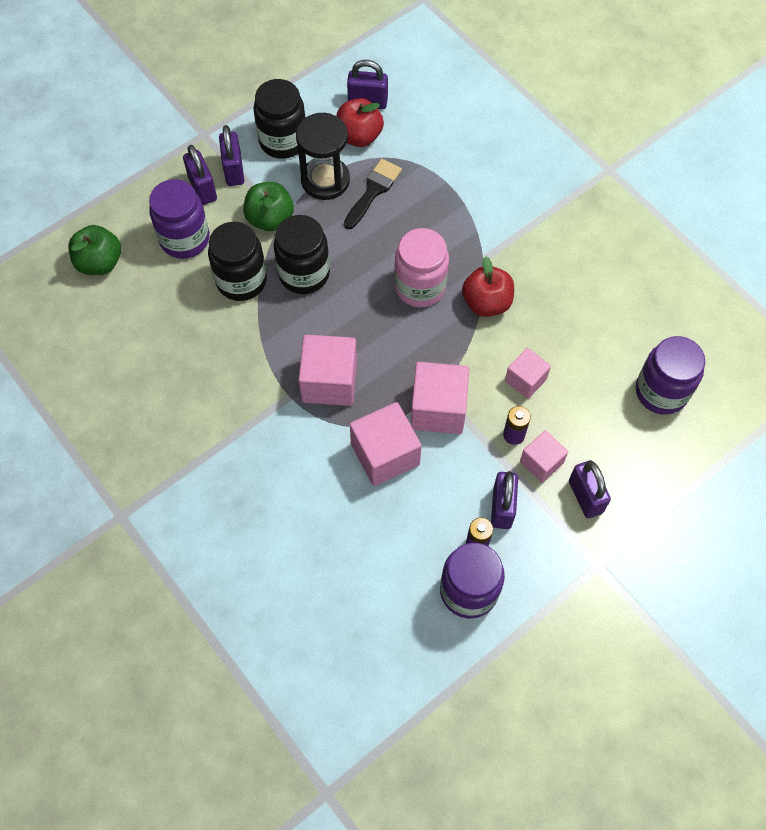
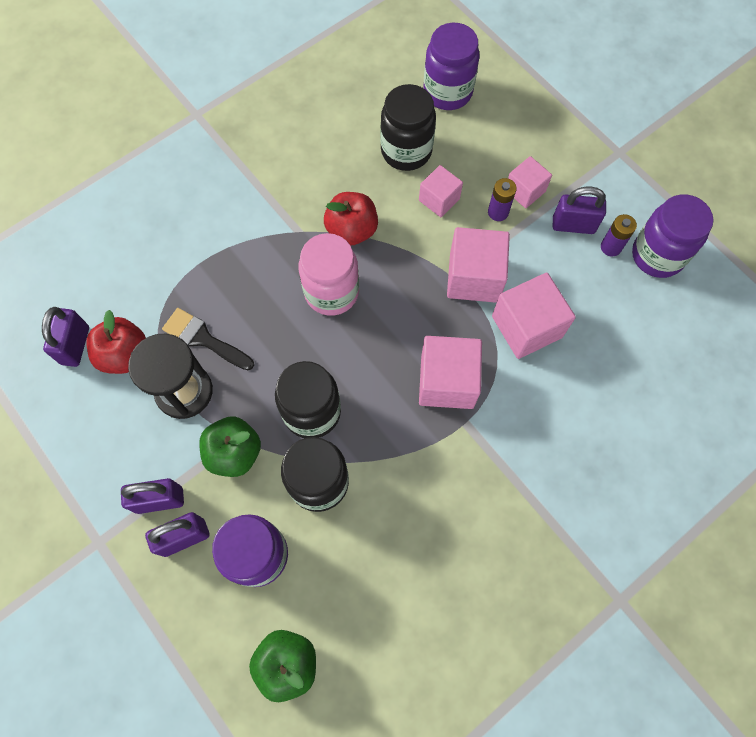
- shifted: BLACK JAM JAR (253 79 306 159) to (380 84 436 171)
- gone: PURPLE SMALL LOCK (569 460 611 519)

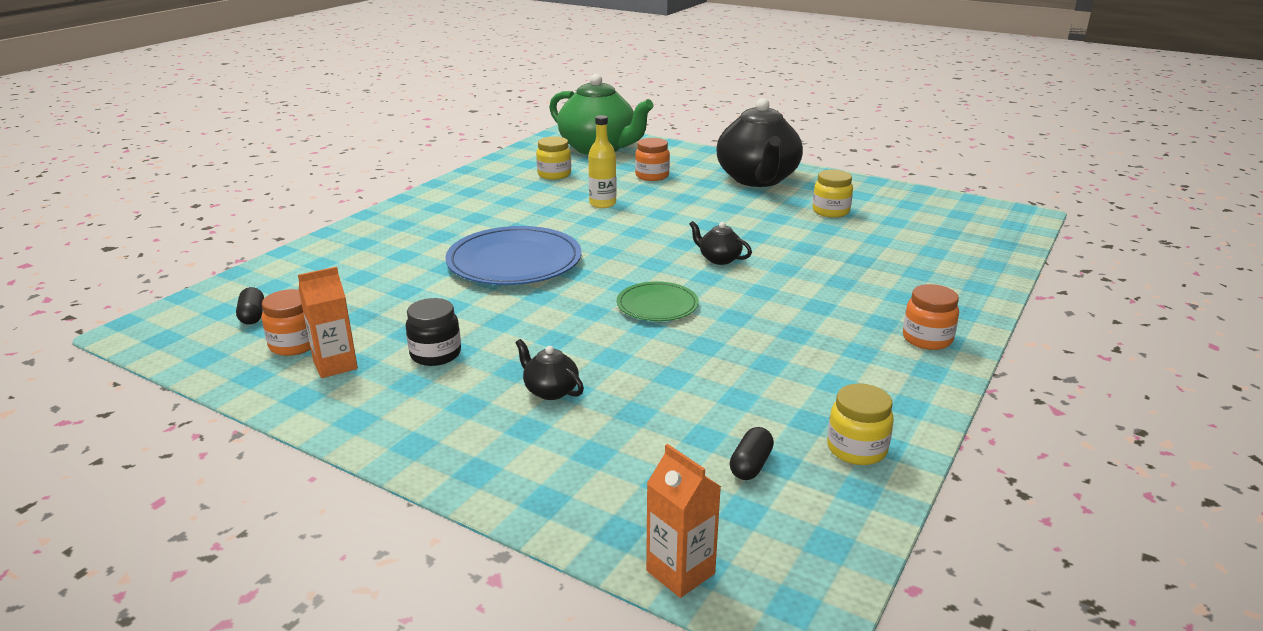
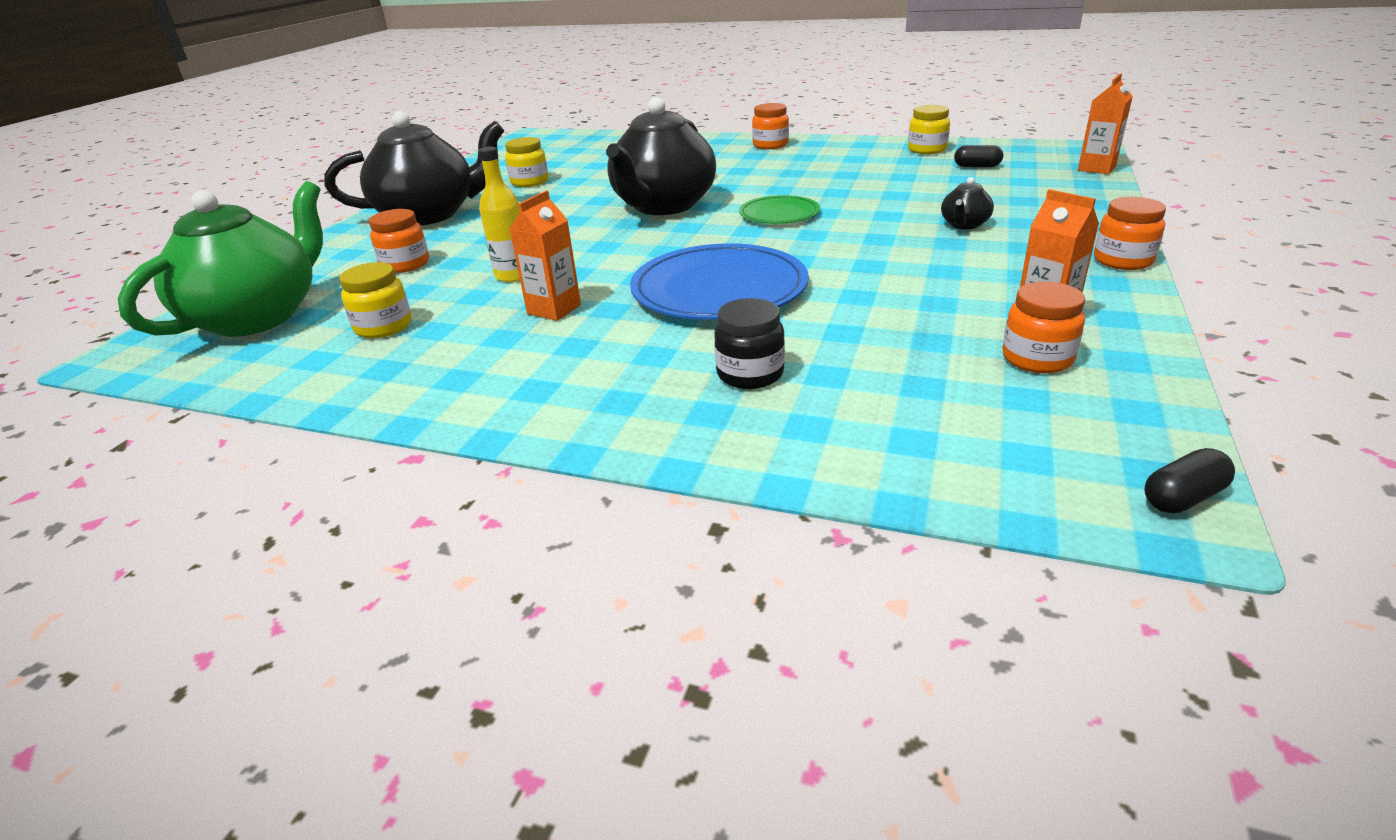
- shifted: BLACK PILL (236 287 264 325) to (1144 448 1235 514)
- shifted: BLACK JAM JAR (406 298 461 366) to (714 298 785 389)
- scaled: BLACK CHINA TEAPOT (689 221 752 265) = (606 97 716 215) x2.44
- new: BRIGHT ORANGE CARTON (509 190 581 321)
- new: BRIGHT ORANGE JAM JAR (1094 197 1166 270)

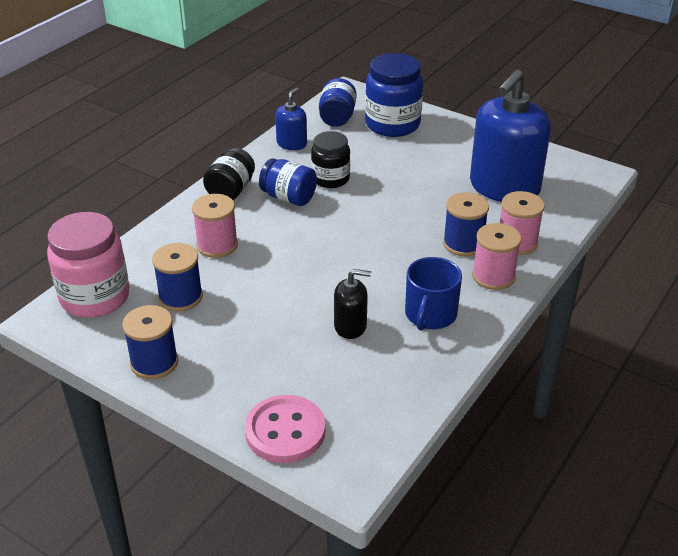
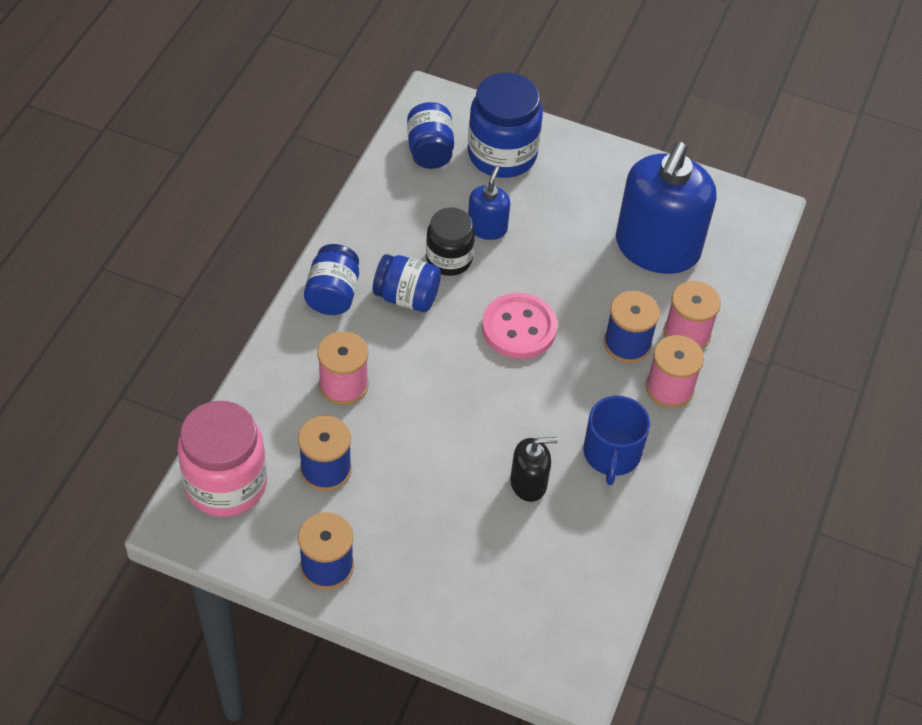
- repainted: BLACK JAM JAR (203 148 255 200) to BLUE JAM JAR (304 244 359 315)
- shifted: PINK SEWING BUTTON (245 395 325 463) to (482 293 557 359)
- shifted: BLUE SOAP DISPENSER (275 88 307 150) to (468 166 510 240)

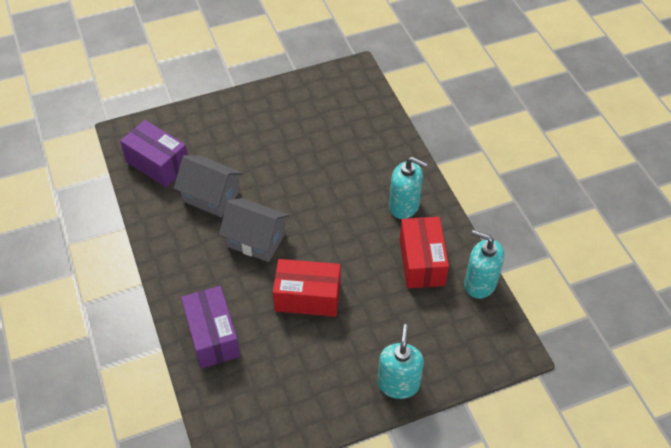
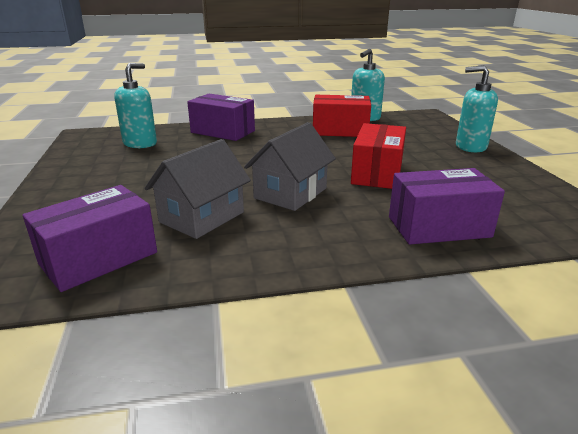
- shifted: TEAL SOAP DISPENSER (389 157 428 219) to (114 63 157 148)
- new: PURPLE PACKAGE (187 94 255 141)

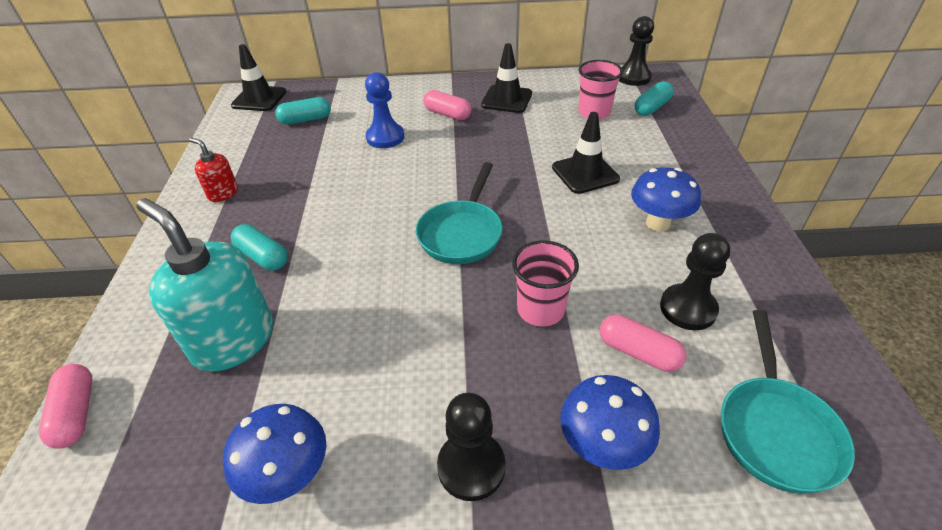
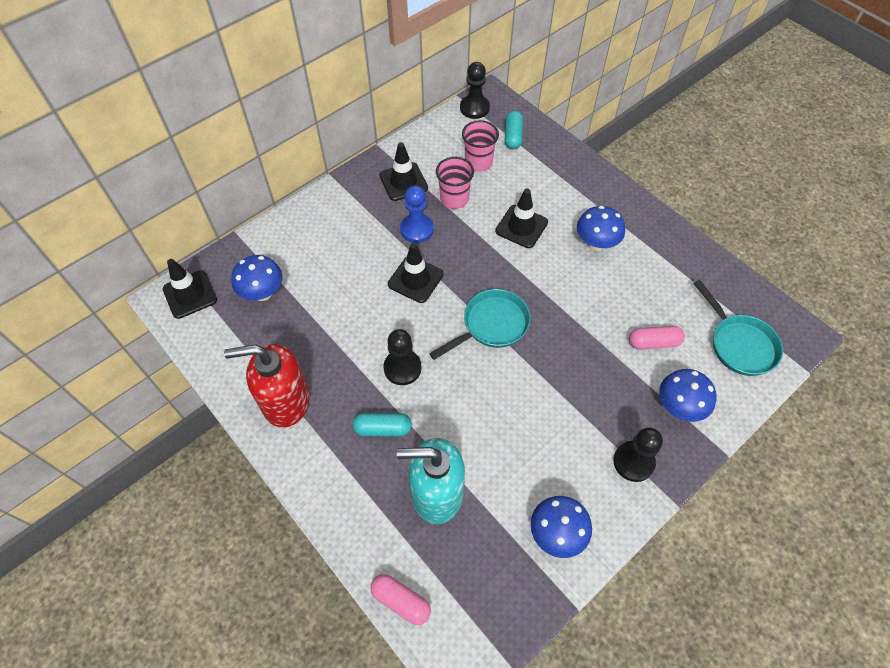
- scaled: CRIMSON SOAP DISPENSER (189 138 238 202) = (224 344 310 427) x2.04
- swapped: TEAL PILL (275 97 331 125) to BLUE TOADSTOOL (231 255 282 301)
- shifted: BLUE PAWN (365 72 404 148) to (400 186 434 243)
- rotated: TEAL FRYING PAN (416 162 503 264) = (429 289 531 360) 105 degrees counterclockwise
- gone: PINK PILL (423 90 471 120)
- shifted: PINK TUMBLER (512 240 579 327) to (436 157 474 209)
- shifted: BLACK PAWN (660 233 730 330) to (384 329 422 385)
- new: BLACK TRAFFIC CONE (388 243 444 303)

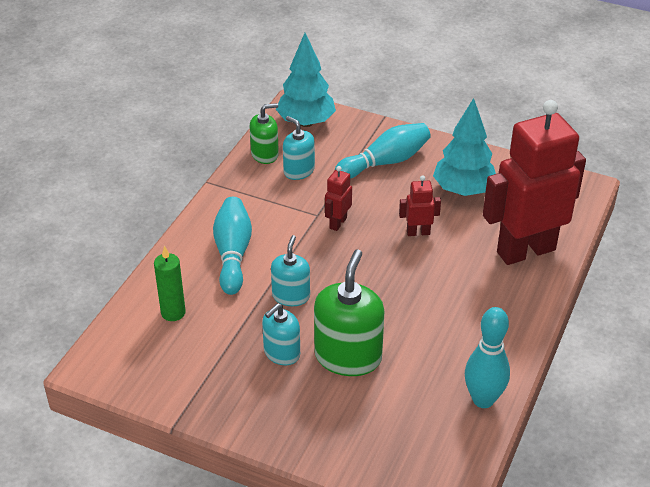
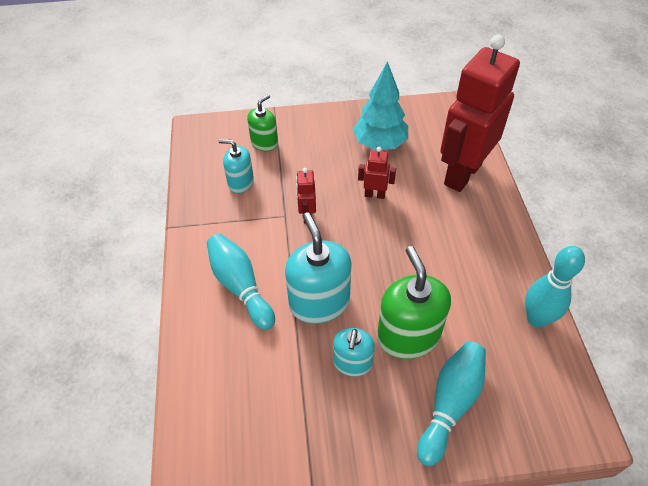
- gone: GREEN WAX CANDLE (154 246 186 321)
- shifted: GREEN SOAP DISPENSER (250 103 279 164) to (247 94 278 152)
- scaled: TEAL SOAP DISPENSER (271 235 310 306) = (285 212 352 324) x1.69
- gone: TEAL TREE (276 33 336 127)
- shifted: TEAL TENPIN (335 123 431 179) to (417 341 486 466)
- rotated: CRIMSON TOY ROBOT (399 175 441 236) = (358 147 396 199) 45 degrees clockwise

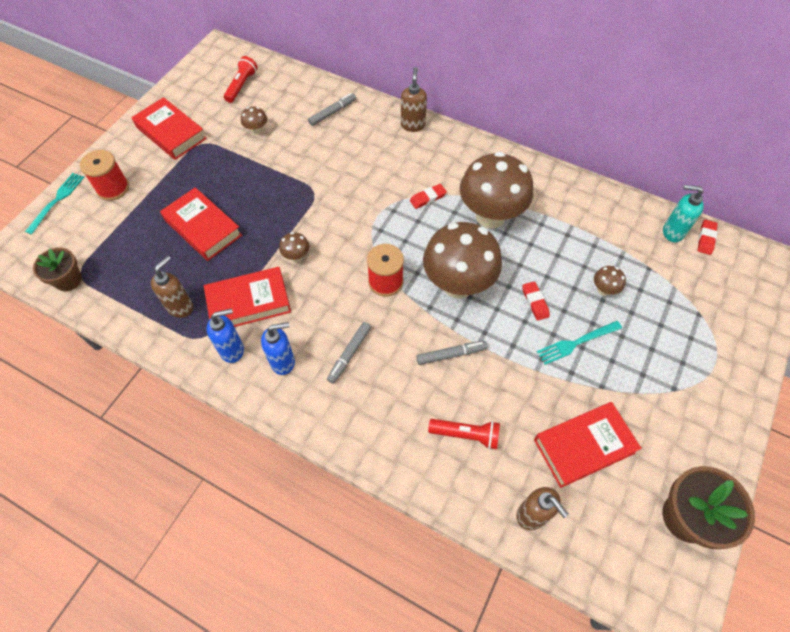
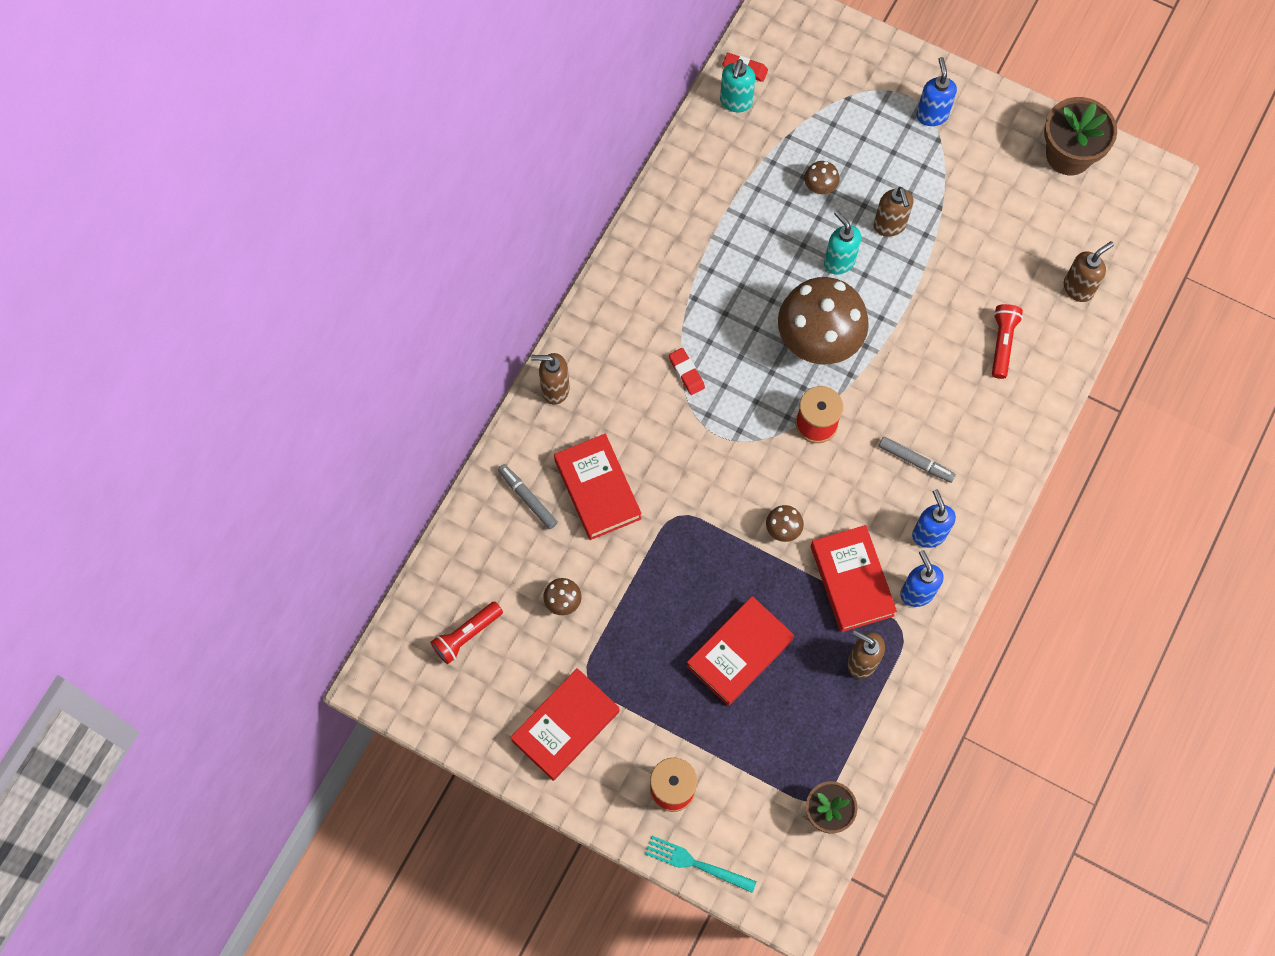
- rotated: CRIMSON TORCH (224 56 258 103) = (430 601 503 664) 60 degrees counterclockwise
- gone: GRAY MARKER PEN (417 341 487 365)
- gone: RUSSET TOADSTOOL (460 152 533 229)
- swapped: CRIMSON PENCIL ERASER (522 281 550 321) to TEAL SOAP DISPENSER (824 210 861 275)
- shifted: CRIMSON HARDCOVER (534 402 642 488) to (554 434 642 540)
- swapped: TEAL DINNER FORK (537 321 622 365) to RUSSET SOAP DISPENSER (874 187 914 237)
- new: BLUE SOAP DISPENSER (916 57 957 126)

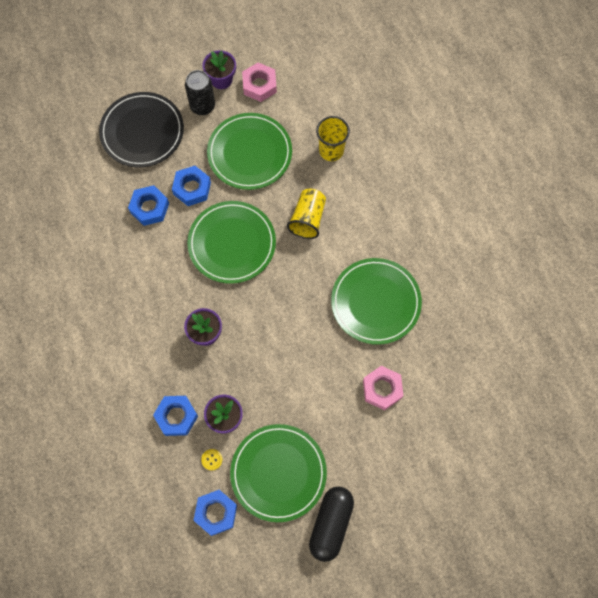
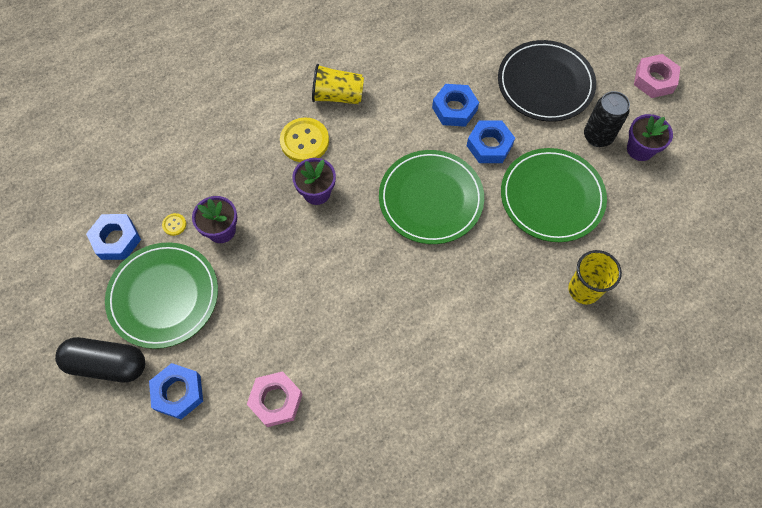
- shifted: BLUE HEXAGON NUT (153 396 198 436) to (149 363 203 419)
- shifted: PINK HEXAGON NUT (242 63 277 102) to (634 54 681 98)
- shifted: YELLOW TUMBLER (287 189 326 239) to (312 64 364 104)
- gone: GREEN DINNER PLATE (331 258 422 345)
- new: YELLOW SEWING BUTTON (280 117 329 162)

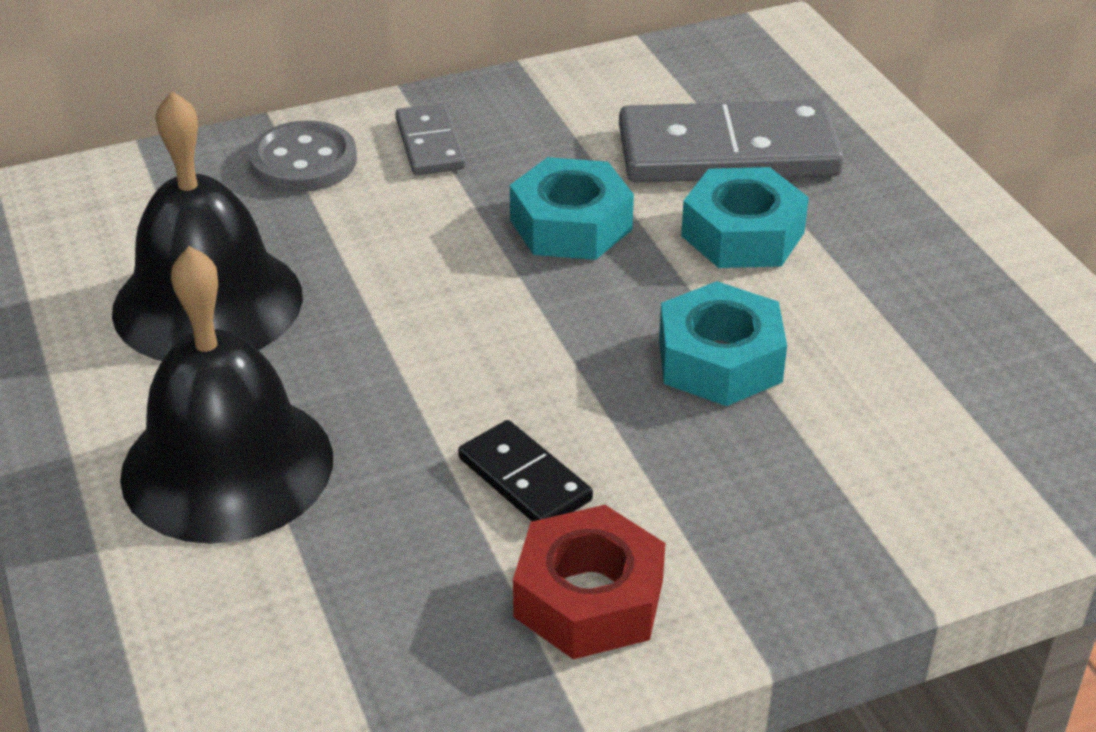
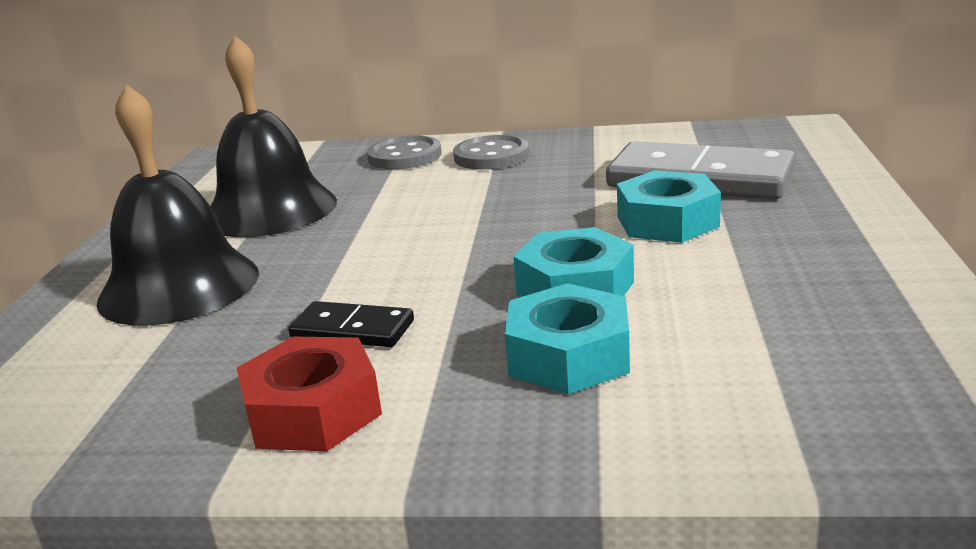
- swapped: GRAY DOMINO (395 103 466 175) to GRAY SEWING BUTTON (453 135 529 170)
- rotated: BLACK DOMINO (458 420 593 521) = (288 301 414 347) 60 degrees counterclockwise
- shifted: TEAL HEXAGON NUT (510 157 634 260) to (505 283 630 394)

